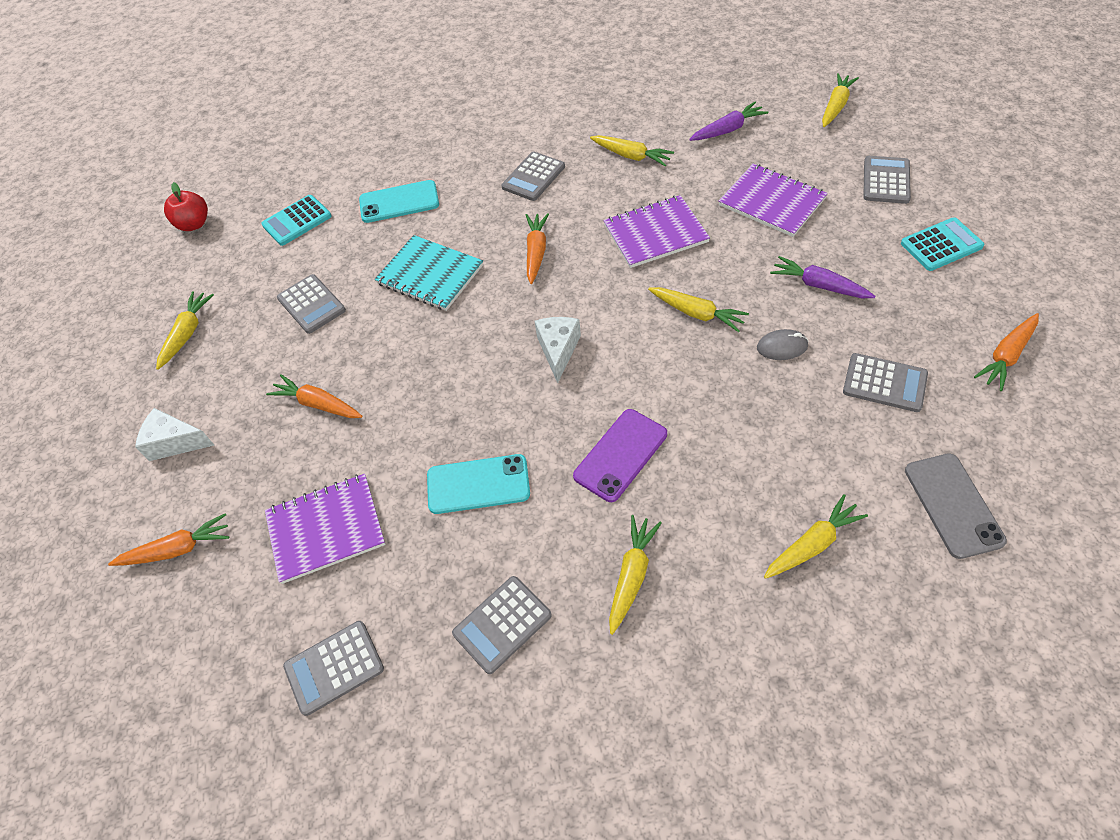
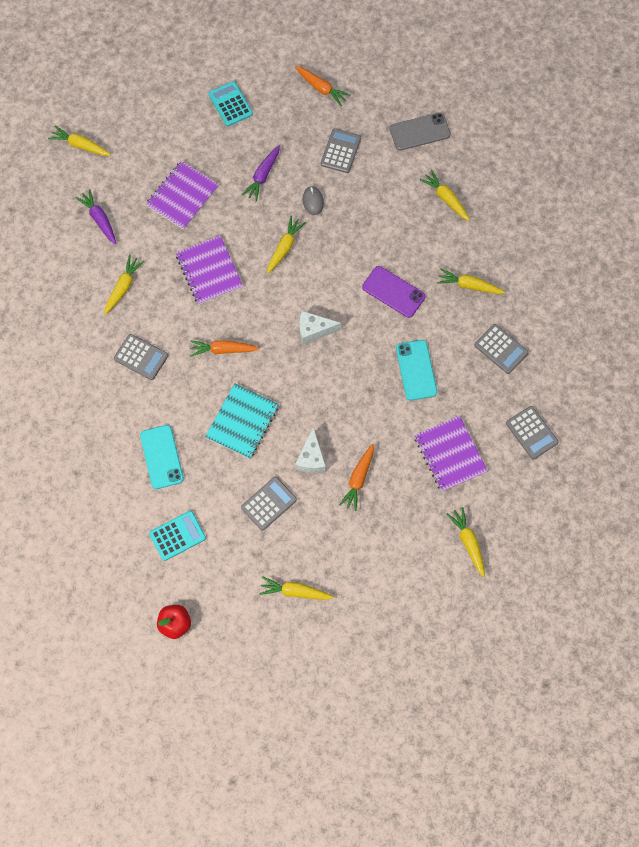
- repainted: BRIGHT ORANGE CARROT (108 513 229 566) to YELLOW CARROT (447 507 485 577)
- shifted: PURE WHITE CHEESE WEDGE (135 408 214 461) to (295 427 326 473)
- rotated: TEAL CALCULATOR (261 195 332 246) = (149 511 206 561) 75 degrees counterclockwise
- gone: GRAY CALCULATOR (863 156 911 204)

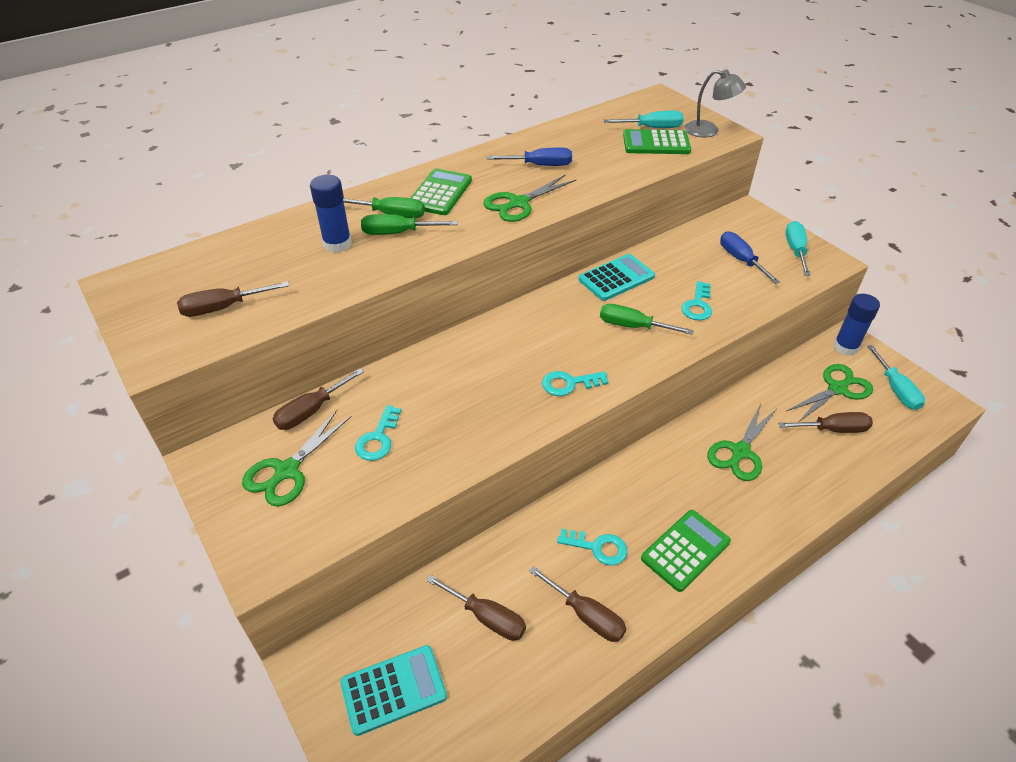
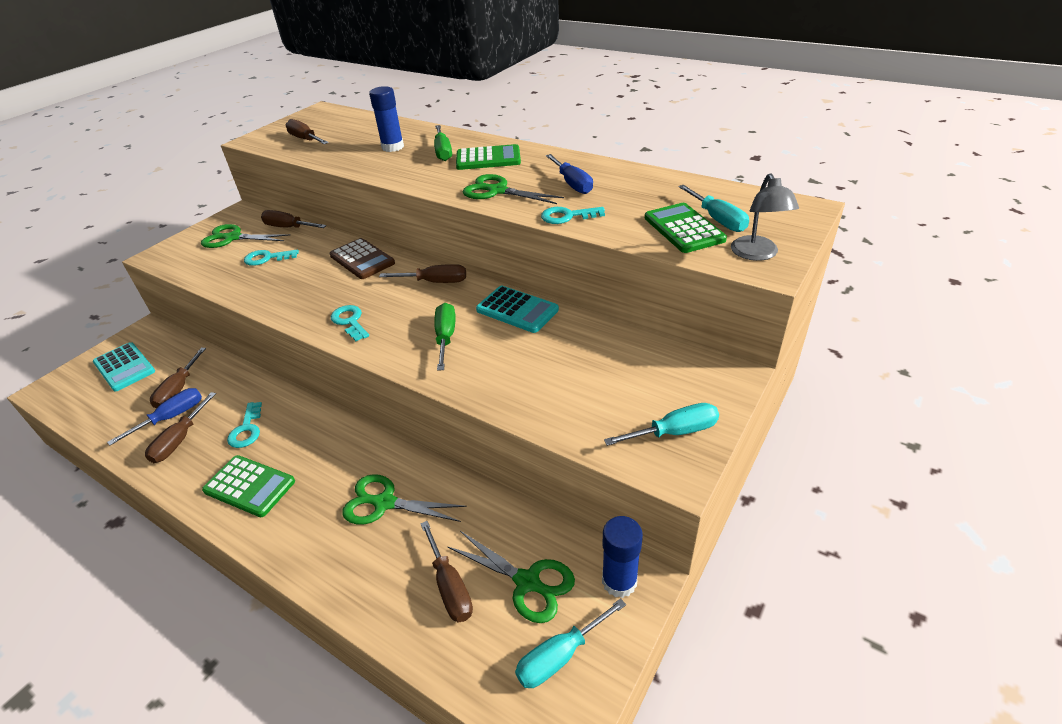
- gone: GREEN SCREWDRIVER (361 214 458 235)
- shifted: TEAL DOOR KEY (681 281 712 320) to (541 207 605 224)
- shifted: BLUE SCREWDRIVER (720 231 780 284) to (107 388 202 446)
- new: RUSSET CALCULATOR (330 238 395 279)
- new: RUSSET SCREWDRIVER (379 264 466 283)

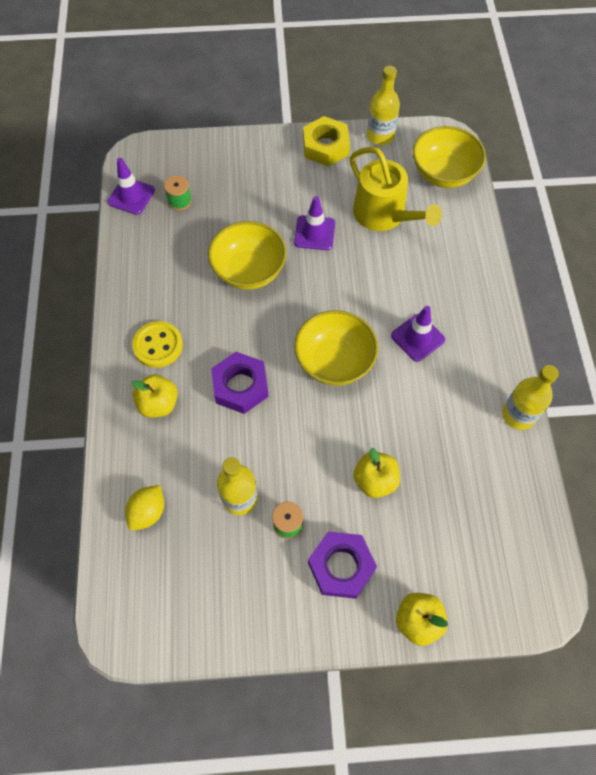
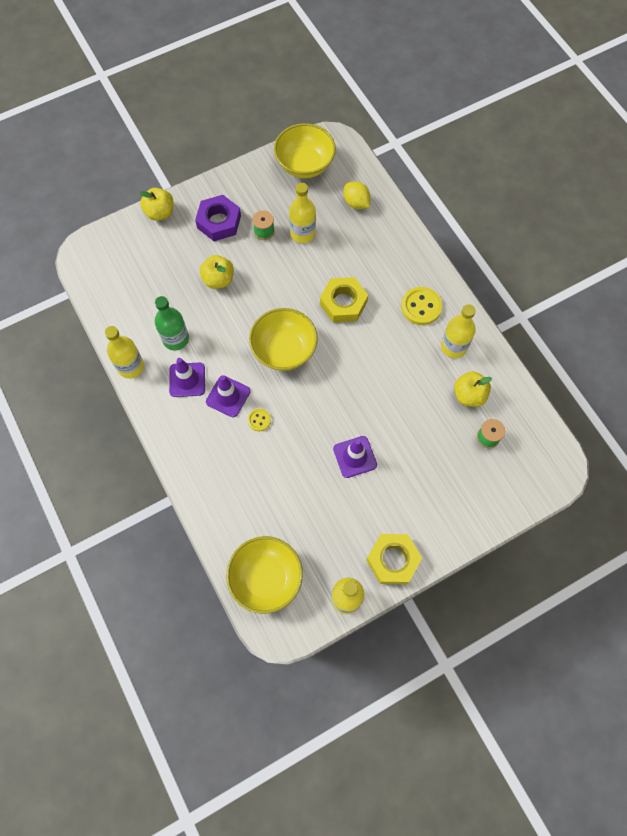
- shifted: PURPLE TRAFFIC CONE (107 158 155 215) to (169 358 205 397)
- rotated: YELLOW LEMON (125 485 164 530) = (344 181 371 209) 45 degrees counterclockwise
- shifted: YELLOW APPLE FRUIT (131 374 178 418) to (454 371 492 407)
- shifted: YELLOW BOWL (208 221 287 290) to (274 123 336 178)
- repainted: PURPLE HEXAGON NUT (211 352 269 414) to YELLOW HEXAGON NUT (320 277 368 323)
- gone: YELLOW WATERING CAN (350 147 442 231)
- new: GREEN DRINK BOTTLE (155 296 189 351)
- new: YELLOW SEWING BUTTON (248 409 271 431)
- new: YELLOW DRINK BOTTLE (441 304 476 358)

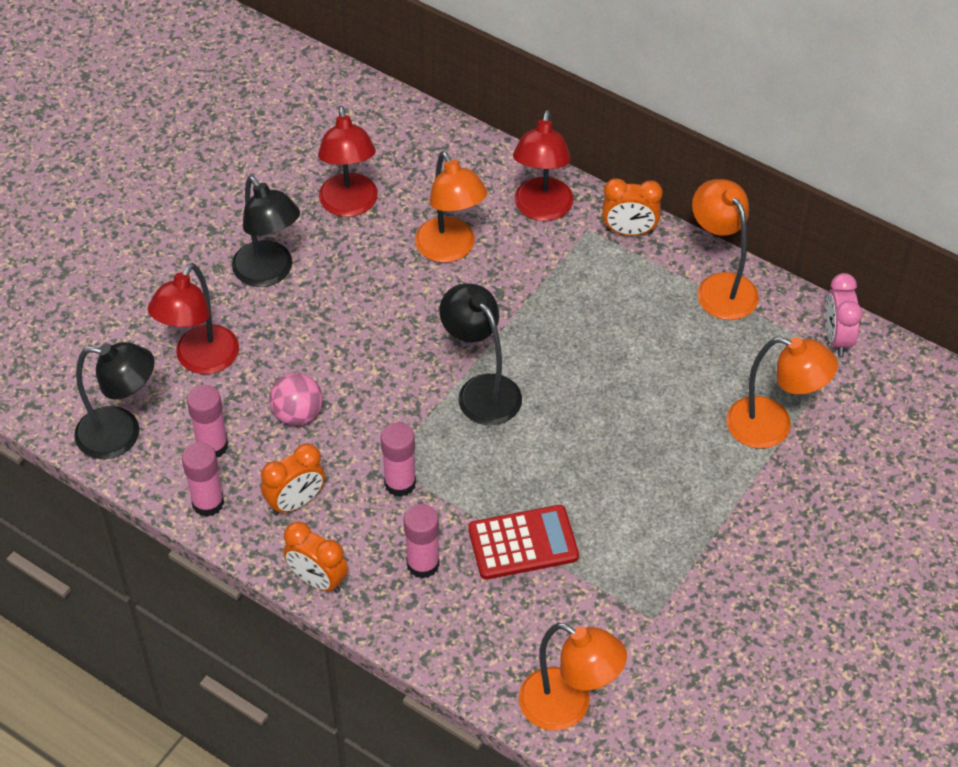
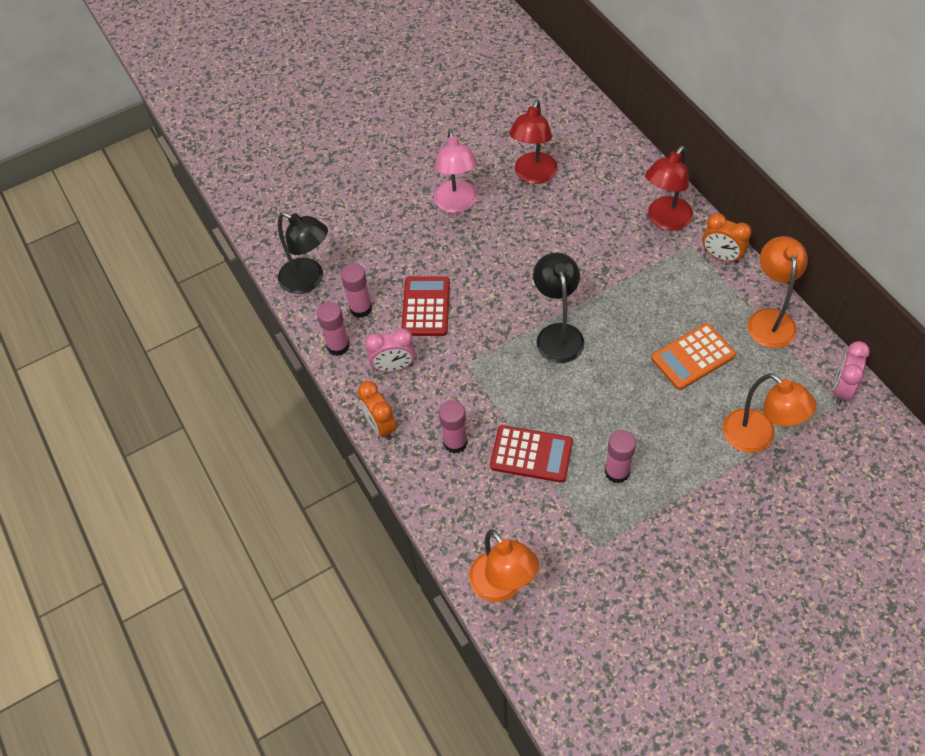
- gone: CRIMSON READING LAMP (148 263 239 374)
- repainted: BLACK READING LAMP (232 176 300 287) to PINK READING LAMP (434 129 477 213)
- repainted: BRIGHT ORANGE BEDSIDE CLOCK (261 443 325 515) to PINK BEDSIDE CLOCK (365 329 415 372)
- swapped: PINK PLAY BALL (269 373 323 426) to CRIMSON CALCULATOR (401 276 450 336)
- shifted: PINK STICK OF GLUE (381 422 416 497) to (605 430 636 484)
- gone: BRIGHT ORANGE READING LAMP (415 151 487 263)
- new: BRIGHT ORANGE CALCULATOR (651 323 736 390)

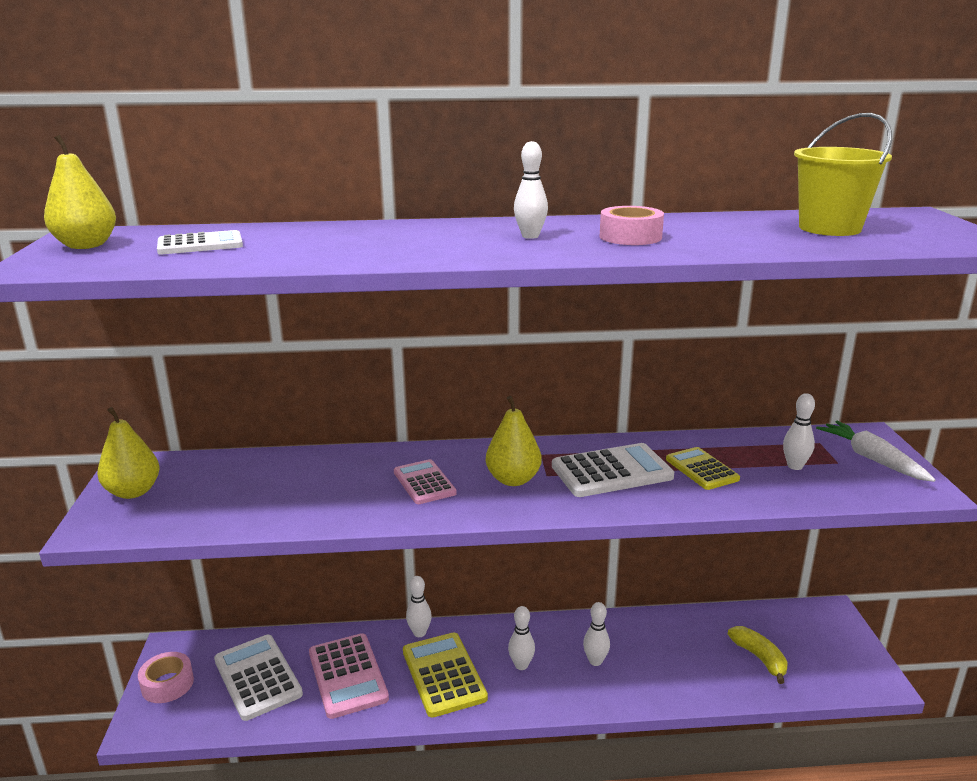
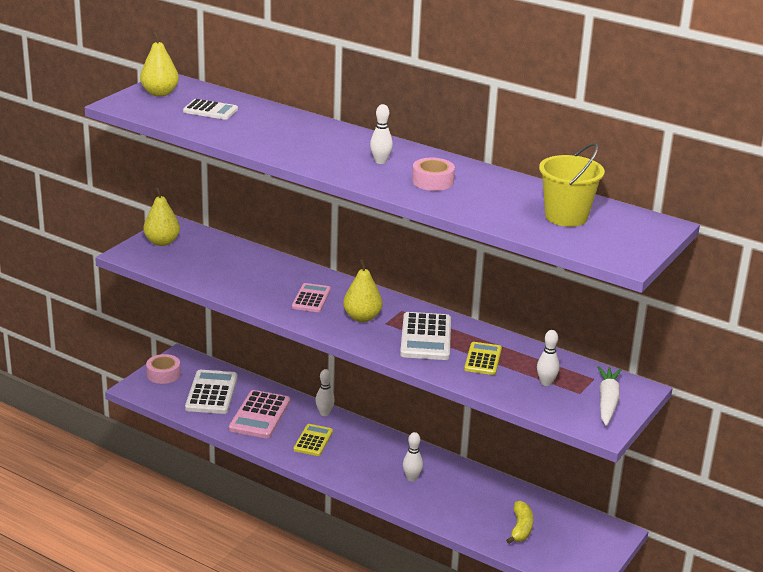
- scaled: YELLOW CALCULATOR (403 632 488 718) = (294 424 333 456) x0.63
- gone: PURE WHITE TENPIN (508 606 535 670)
- rotated: PURE WHITE CALCULATOR (552 443 674 497) = (400 312 451 360) 75 degrees clockwise

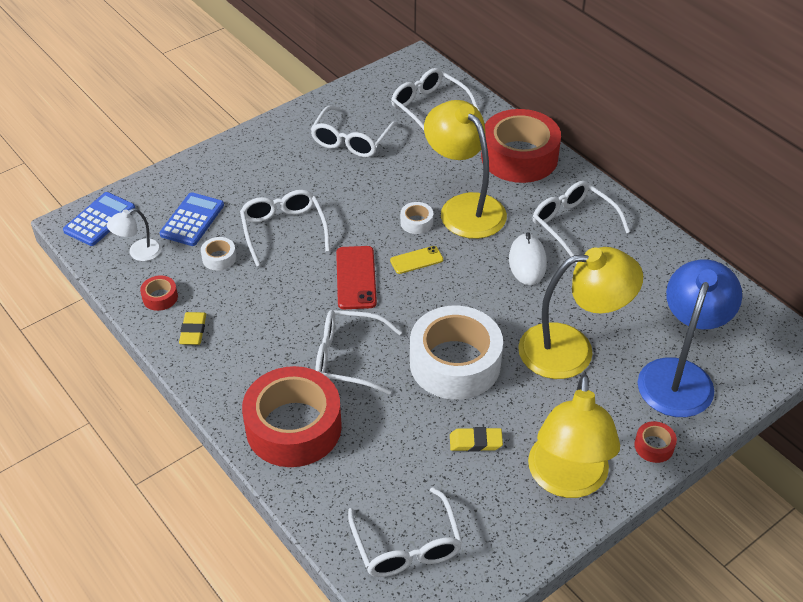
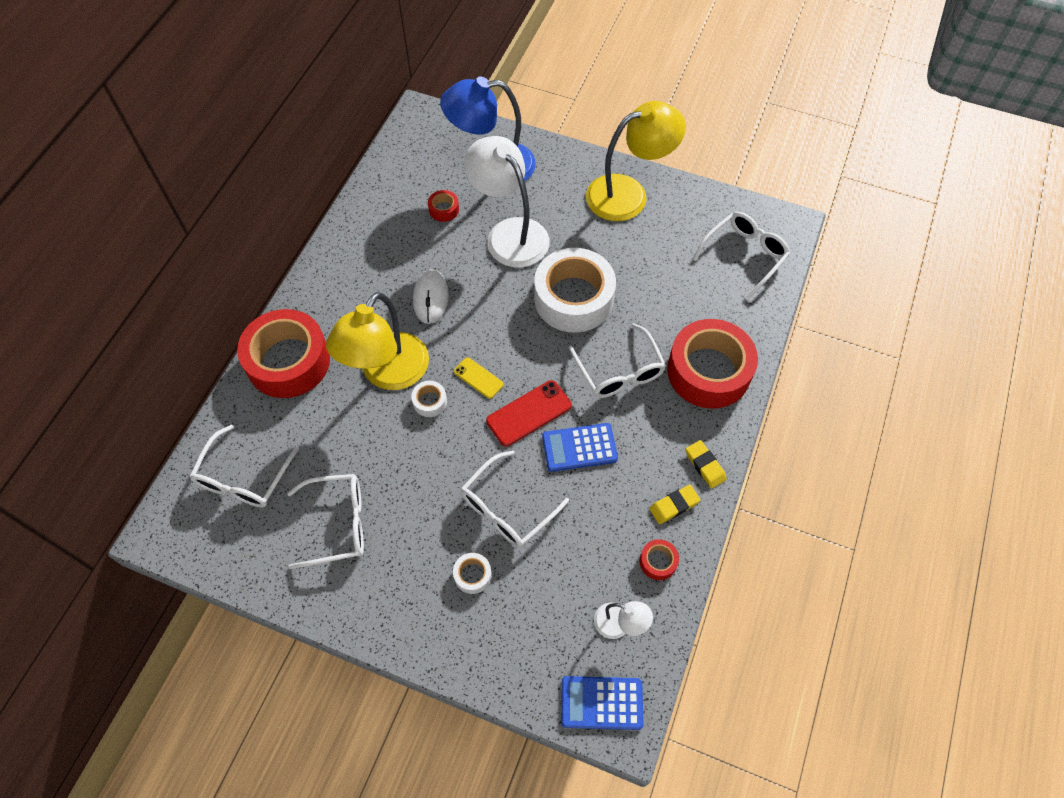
- shifted: BLUE CALCULATOR (159 192 224 246) to (542 423 618 472)
- shifted: PURE WHITE TAPE (201 237 236 271) to (453 553 492 594)
- shifted: YELLOW PENCIL ERASER (450 427 503 452) to (686 440 727 488)
- rotated: PURE WHITE COMPUTER MOUSE (509 232 547 285) = (413 269 449 324) 60 degrees counterclockwise
- repainted: YELLOW READING LAMP (518 247 643 379) to PURE WHITE READING LAMP (464 136 550 267)
- gone: PURE WHITE EYEGLASSES (533 181 630 264)
- shifted: CRIMSON TAPE (634 421 677 463) to (428 190 459 222)

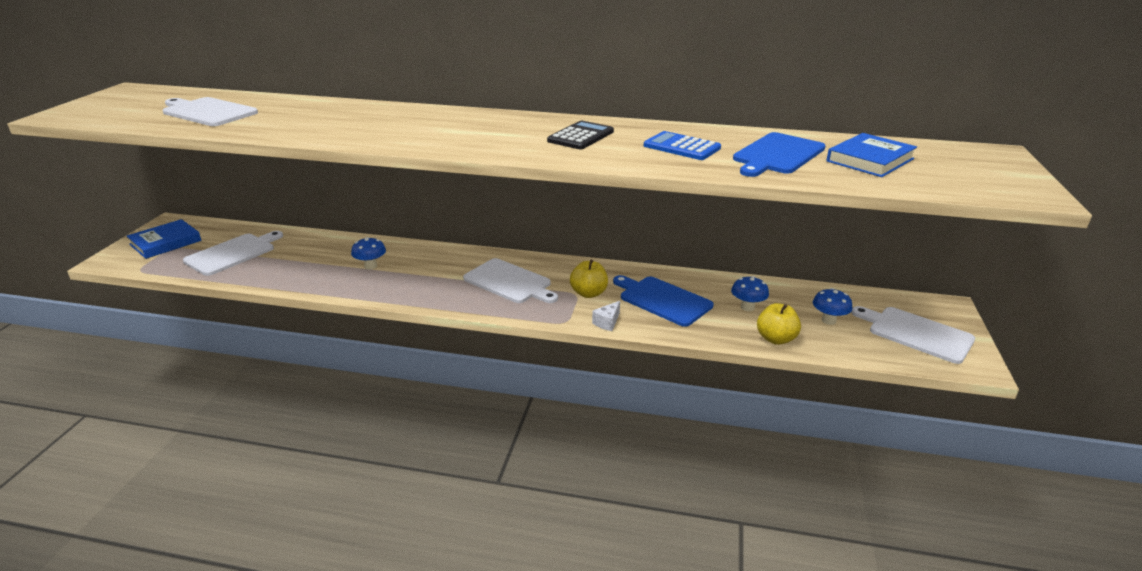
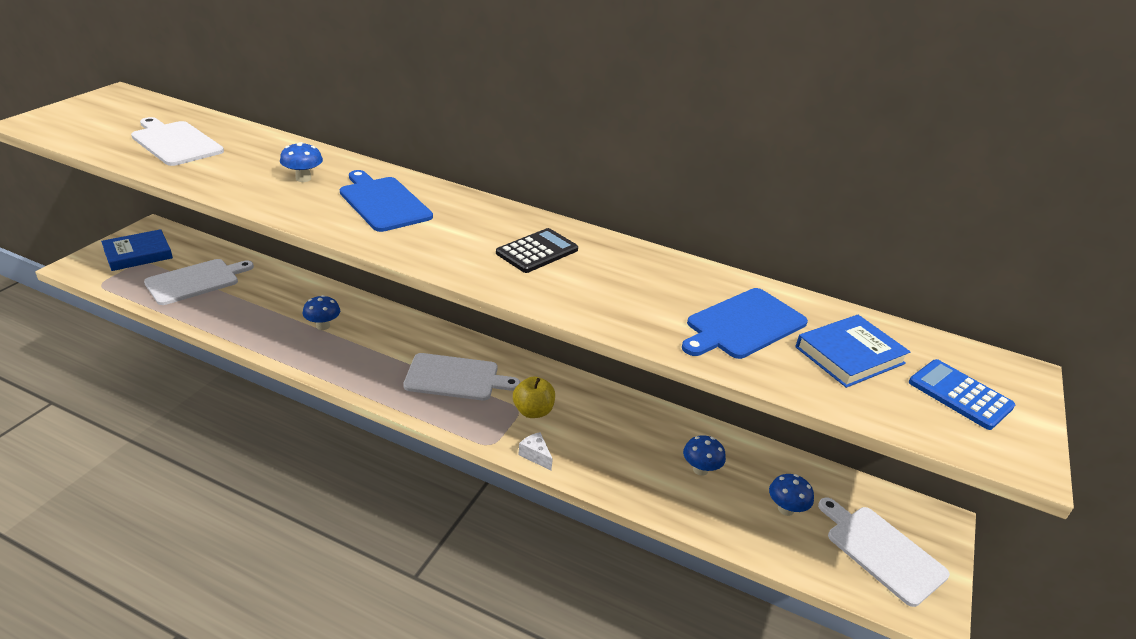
- rotated: PURE WHITE CHOPPING BOARD (463 258 558 303) = (403 353 520 400) 45 degrees counterclockwise
- rotated: PURE WHITE CHEESE WEDGE (592 301 620 331) = (518 432 553 470) 90 degrees clockwise
- shifted: BLUE CHOPPING BOARD (613 275 714 327) to (340 170 433 232)
- shifted: BLUE CALCULATOR (644 131 721 160) to (909 359 1015 430)
- gone: YELLOW APPLE FRUIT (757 303 801 345)
- new: BLUE TOADSTOOL (280 142 323 182)

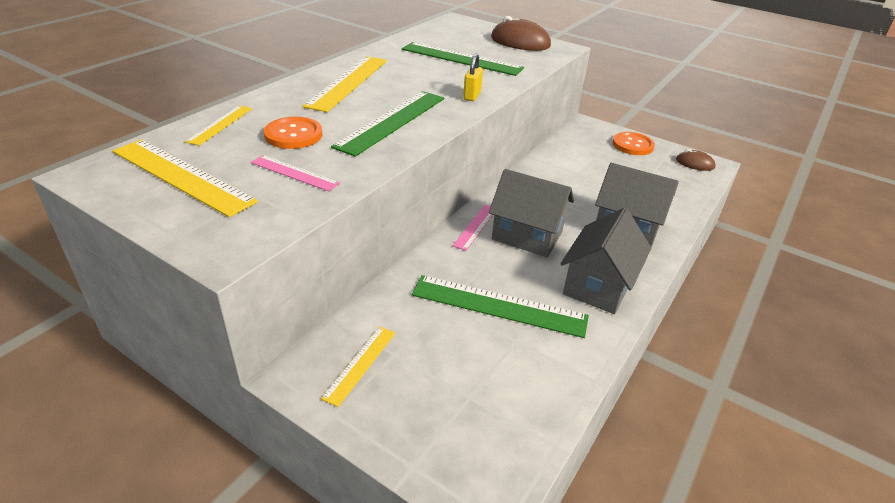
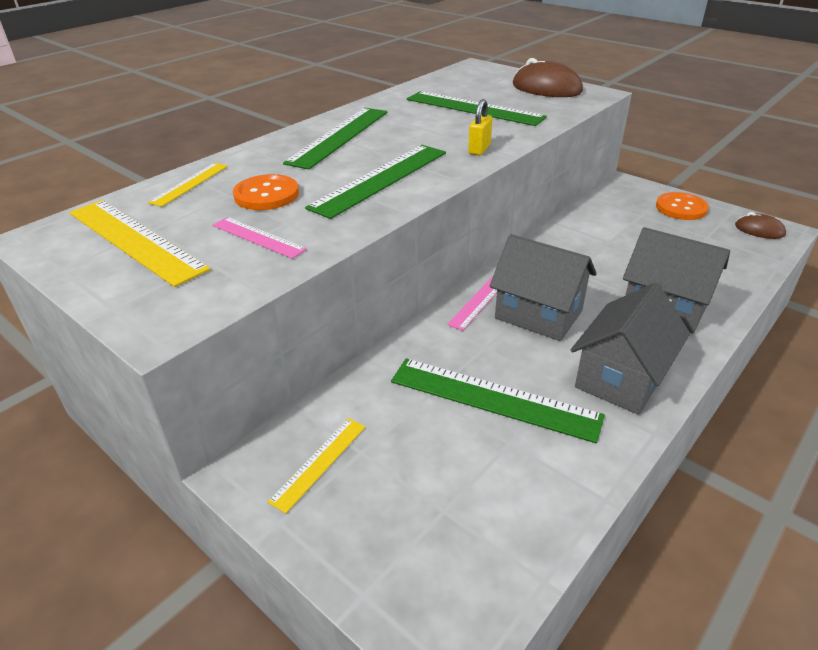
- repainted: YELLOW RULER (303 56 387 112) to GREEN RULER (283 108 388 169)

